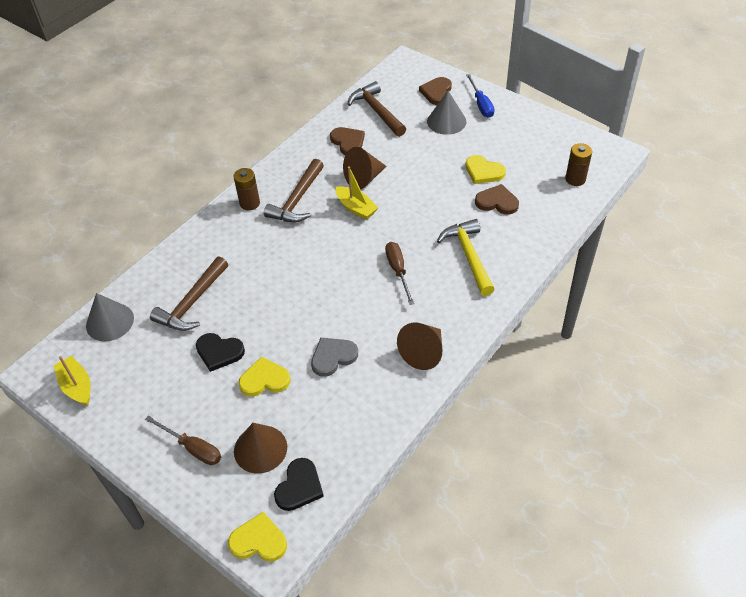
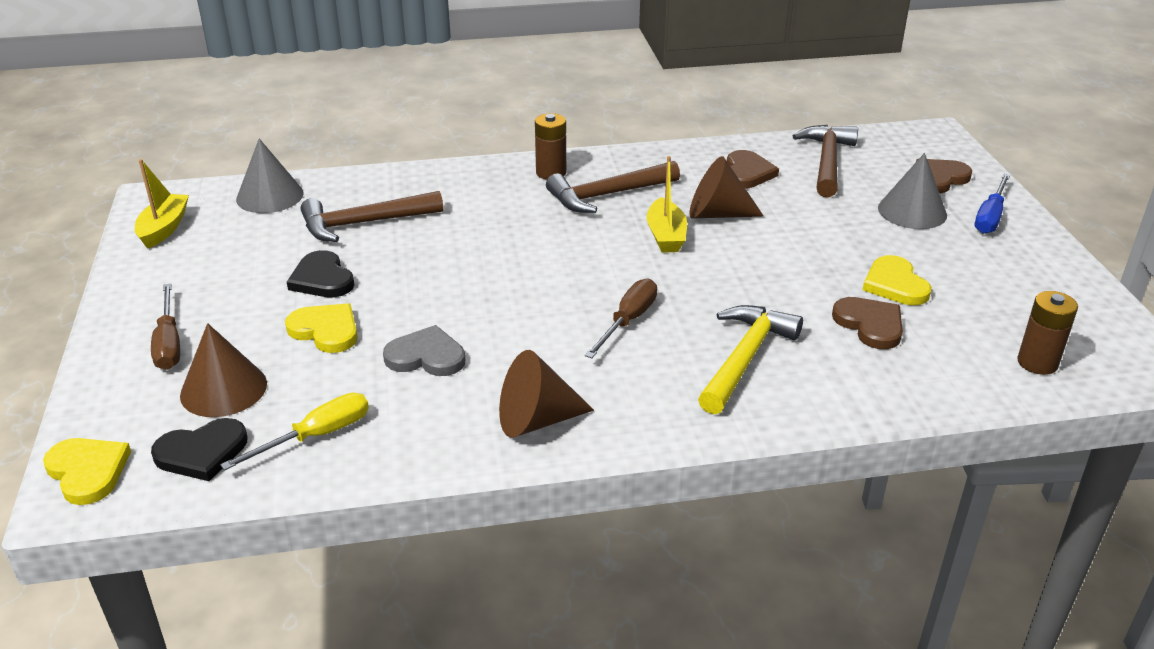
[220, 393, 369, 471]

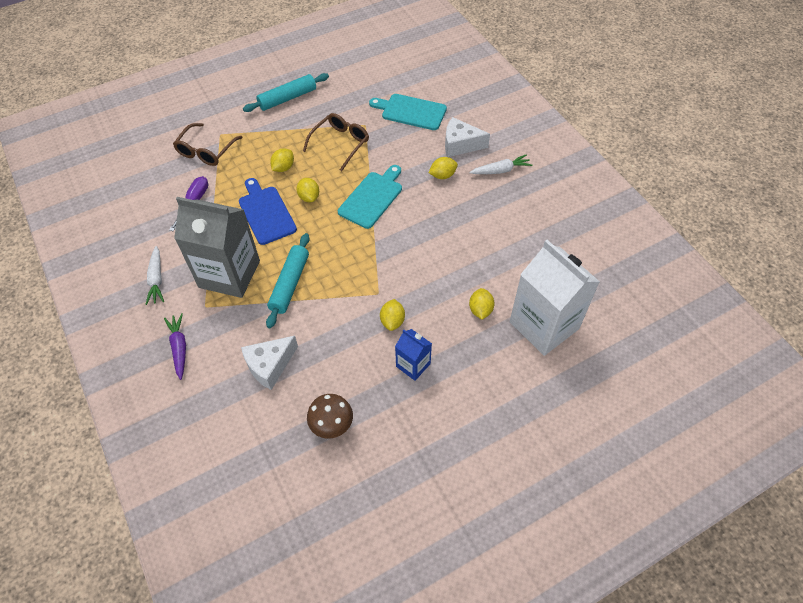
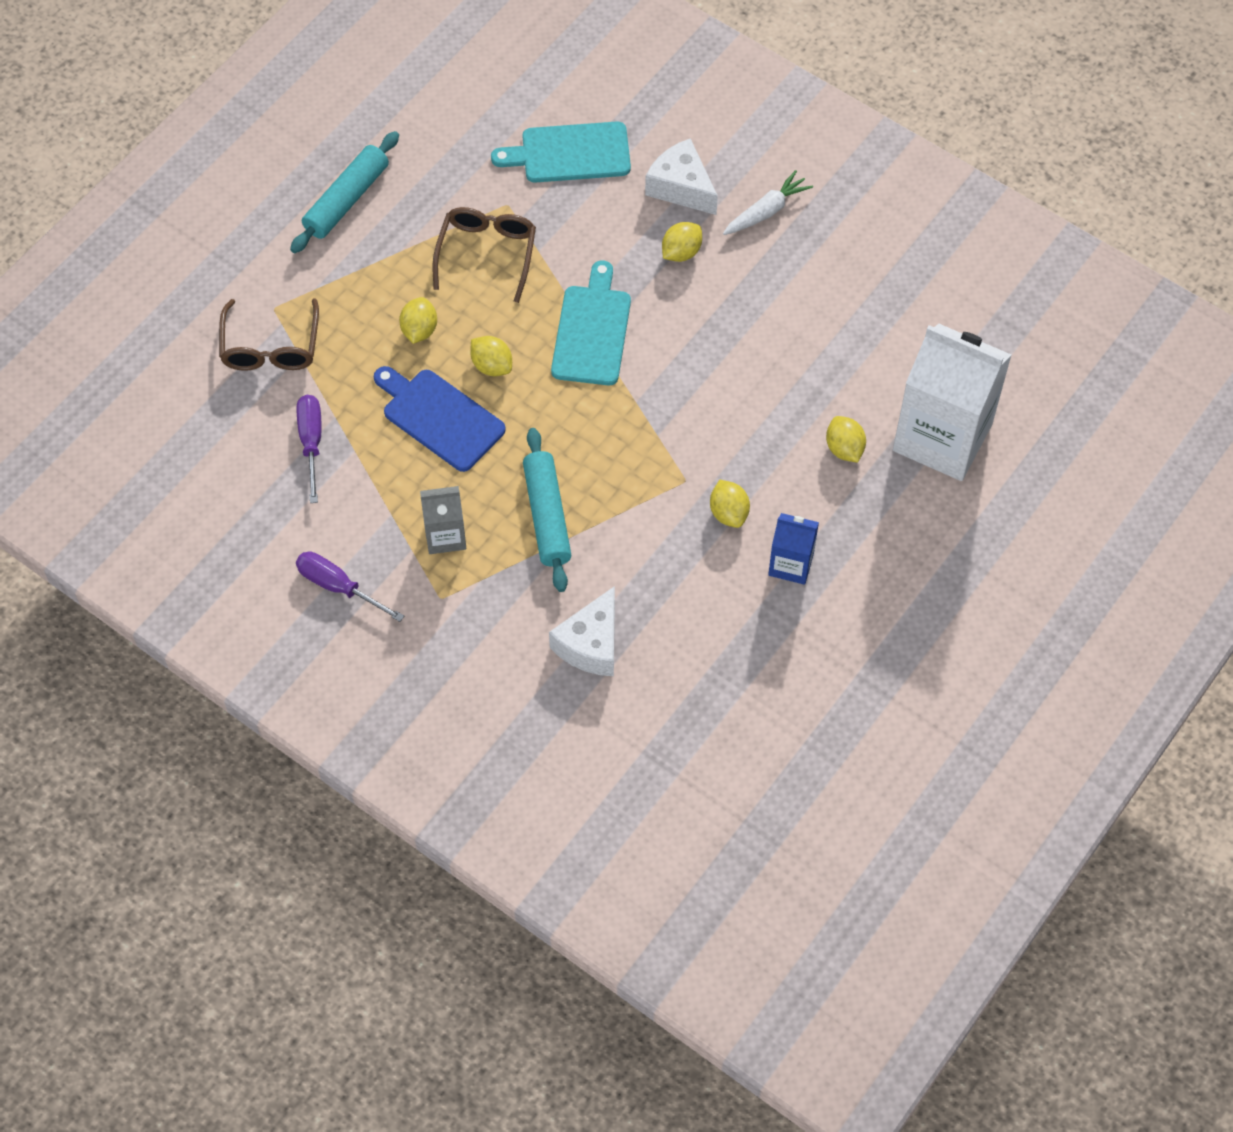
[296, 552, 404, 622]
[164, 313, 186, 380] (first image)
[420, 486, 467, 554]
[307, 394, 353, 439] (first image)
[645, 138, 718, 215]

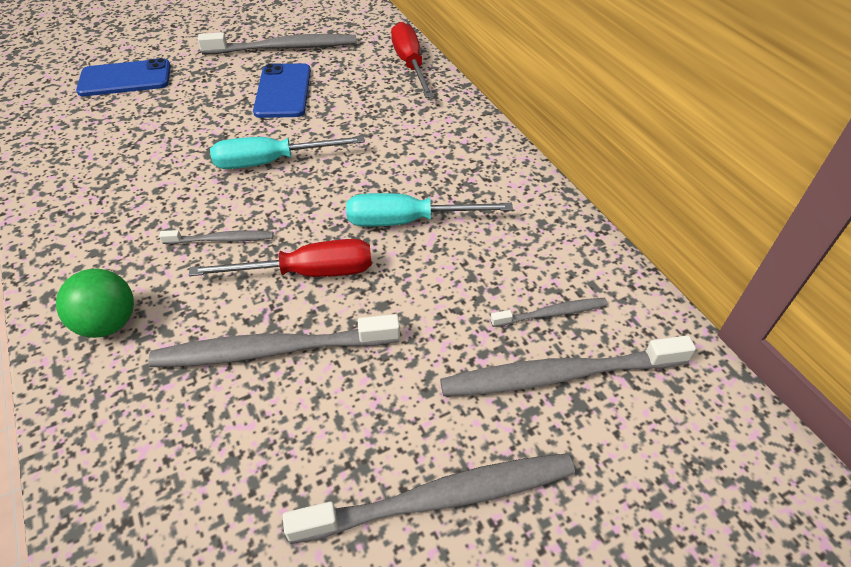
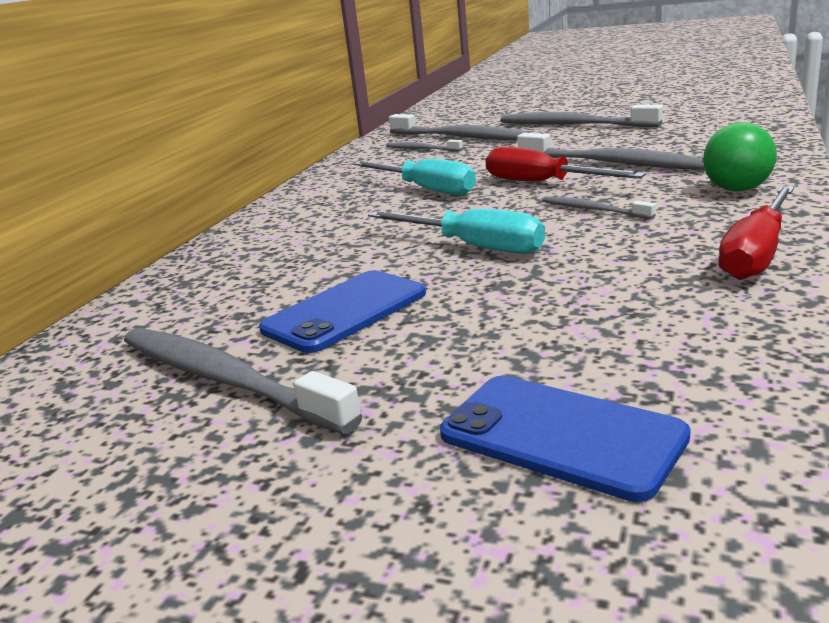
[718, 186, 794, 280]

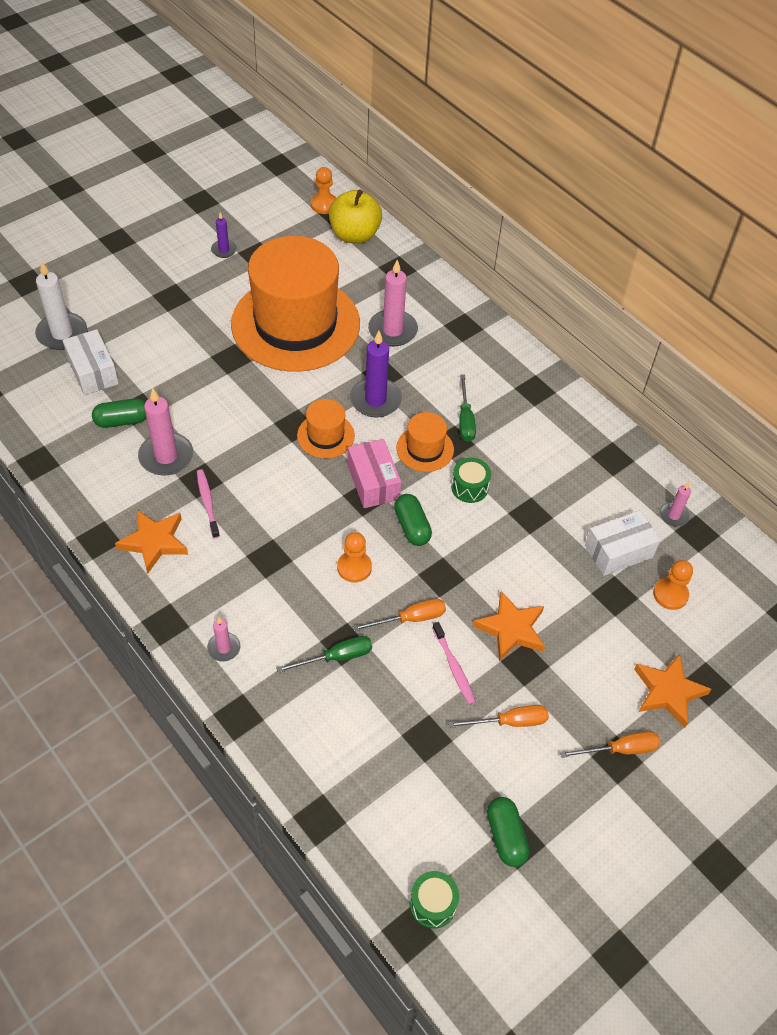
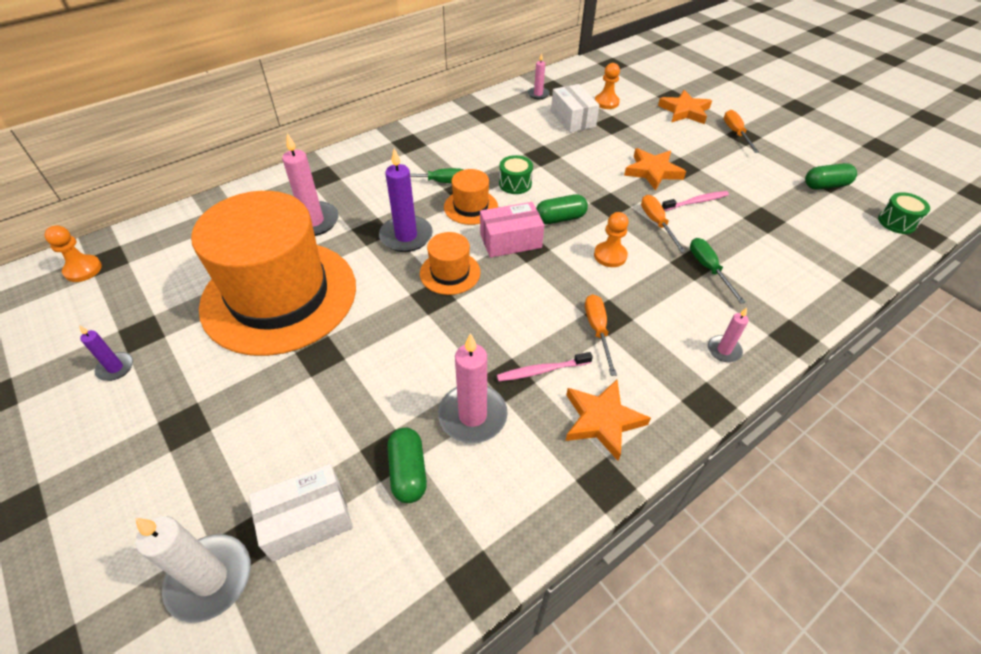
[329, 189, 382, 244] (first image)
[585, 294, 617, 376]

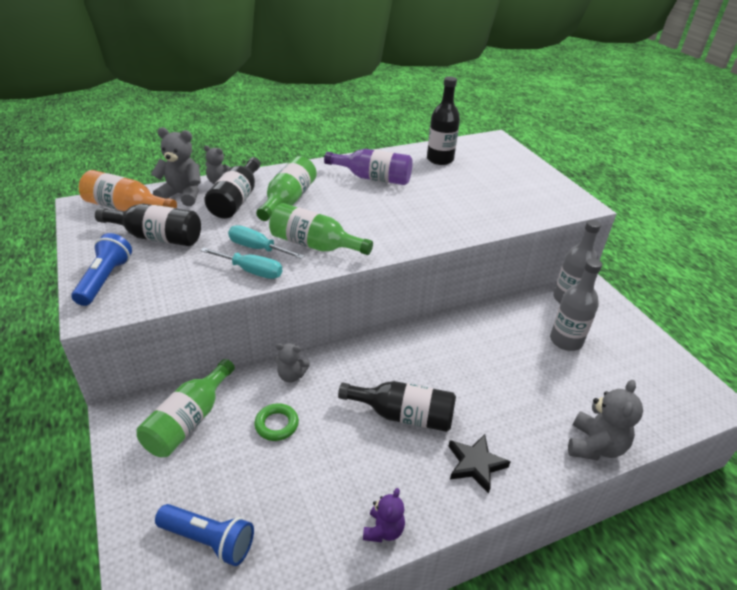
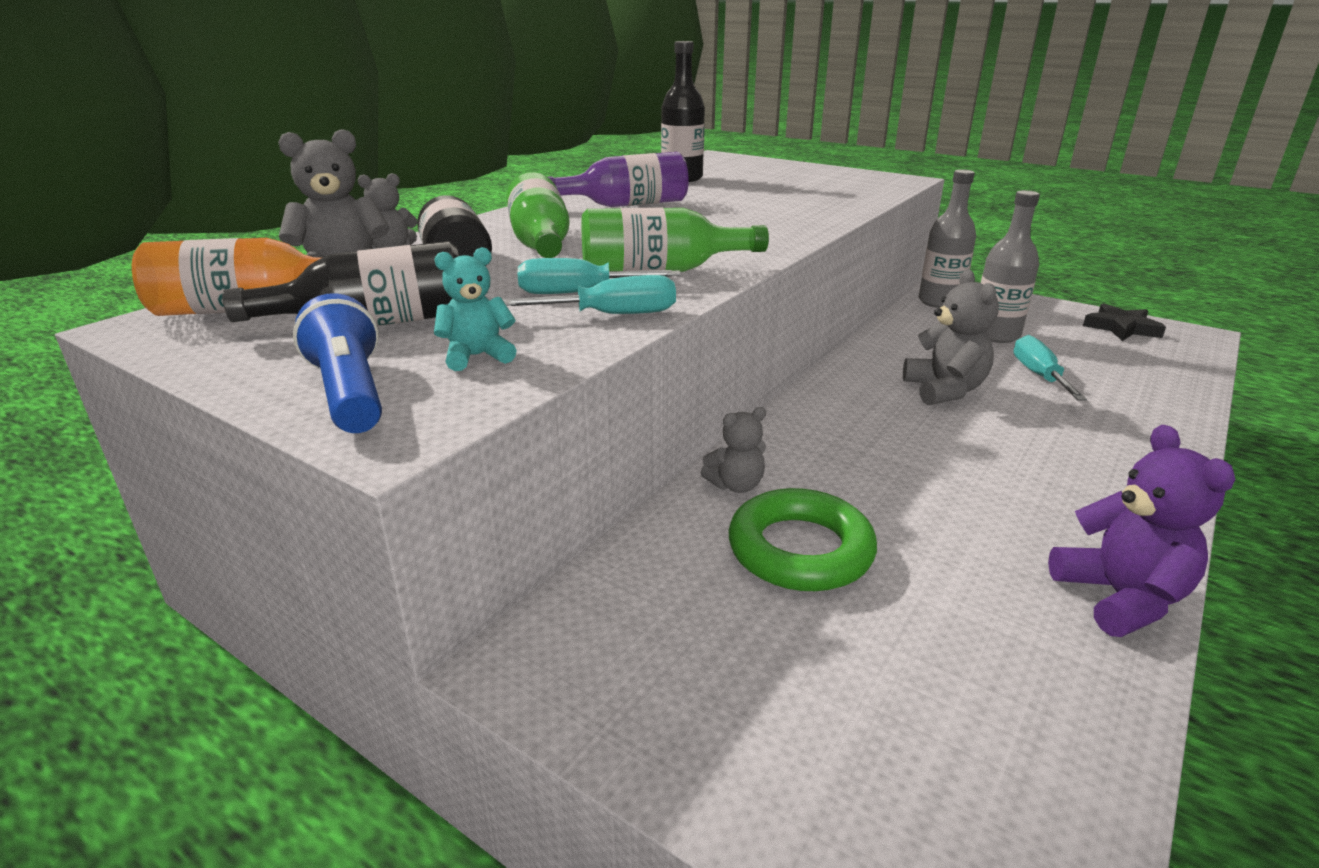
[136, 359, 235, 457] (first image)
[155, 504, 254, 566] (first image)
[728, 488, 877, 591]
[338, 381, 456, 432] (first image)
[1048, 425, 1235, 637]
[1083, 303, 1166, 341]
[903, 269, 999, 405]
[434, 247, 517, 371]
[1013, 335, 1087, 401]

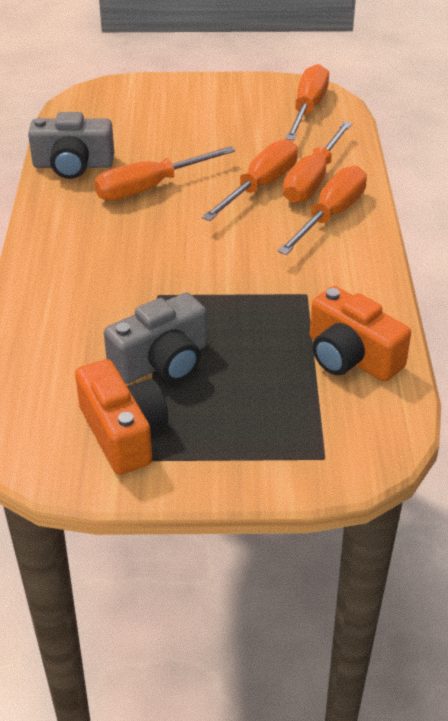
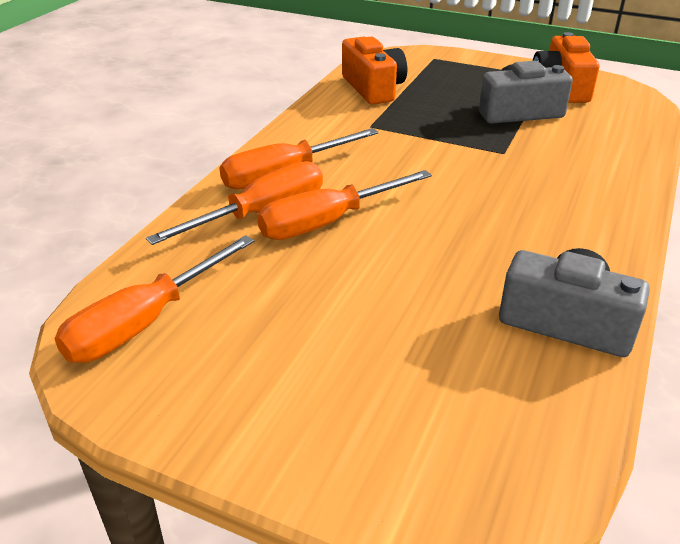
[94, 146, 235, 201] (first image)

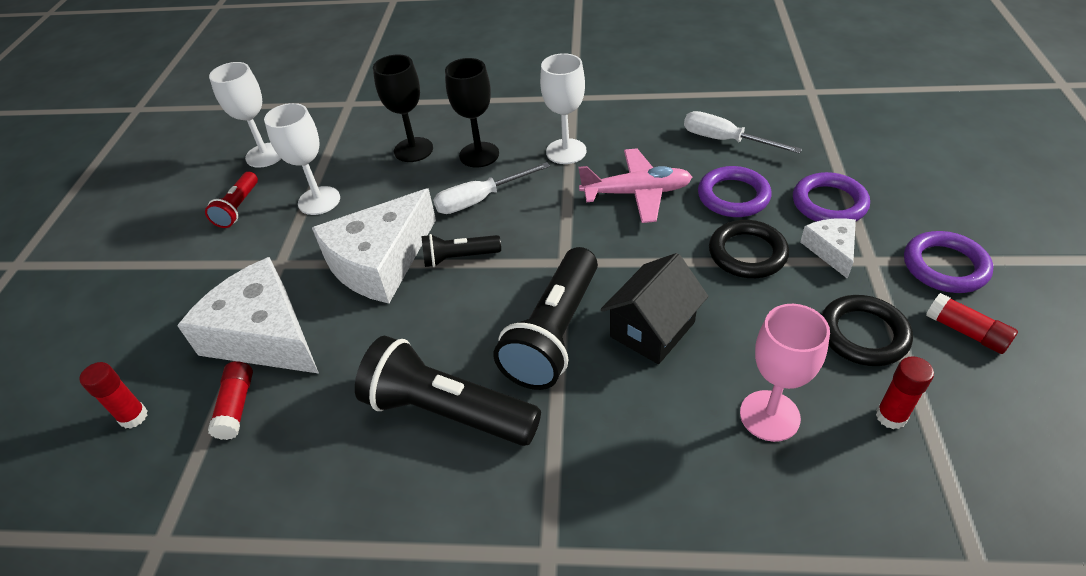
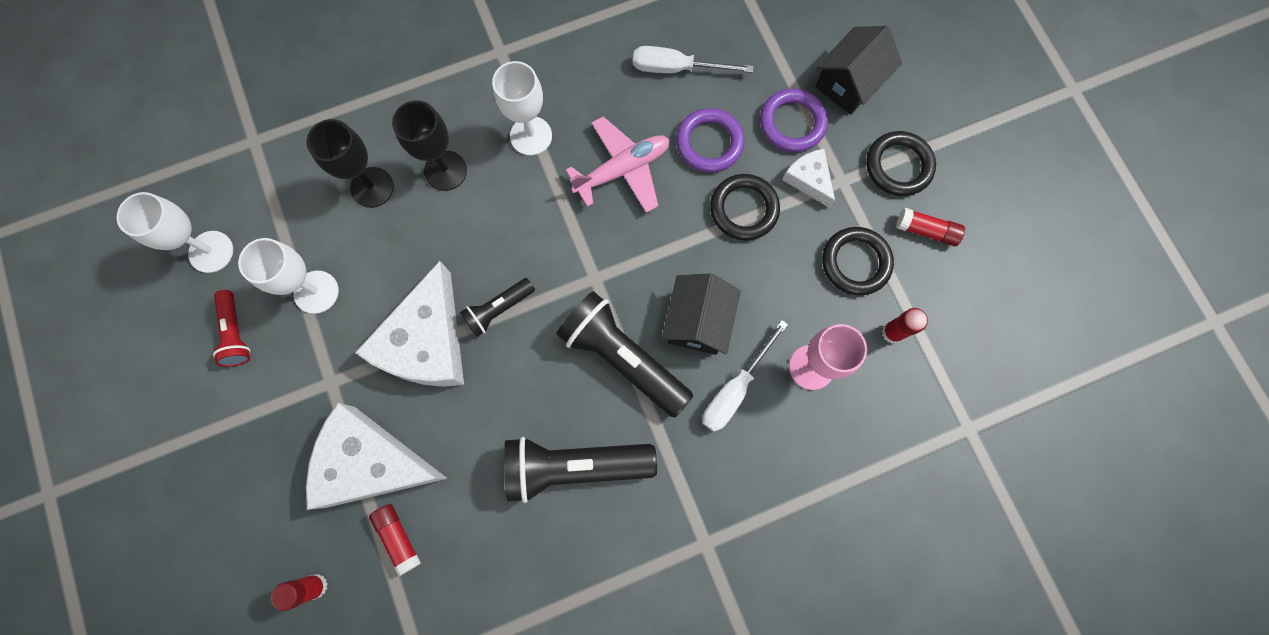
[702, 320, 788, 432]
[556, 291, 693, 418]
[866, 131, 936, 196]
[815, 26, 902, 115]

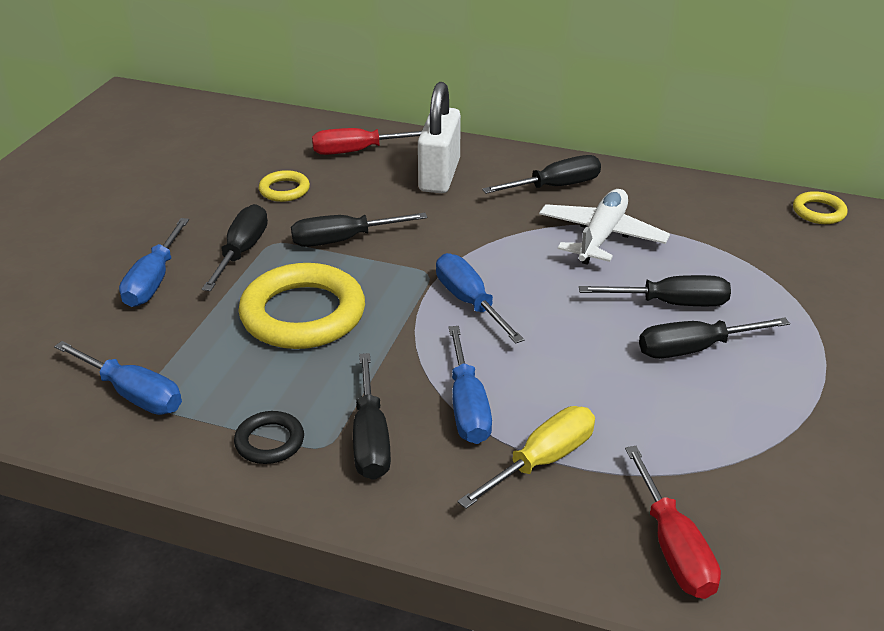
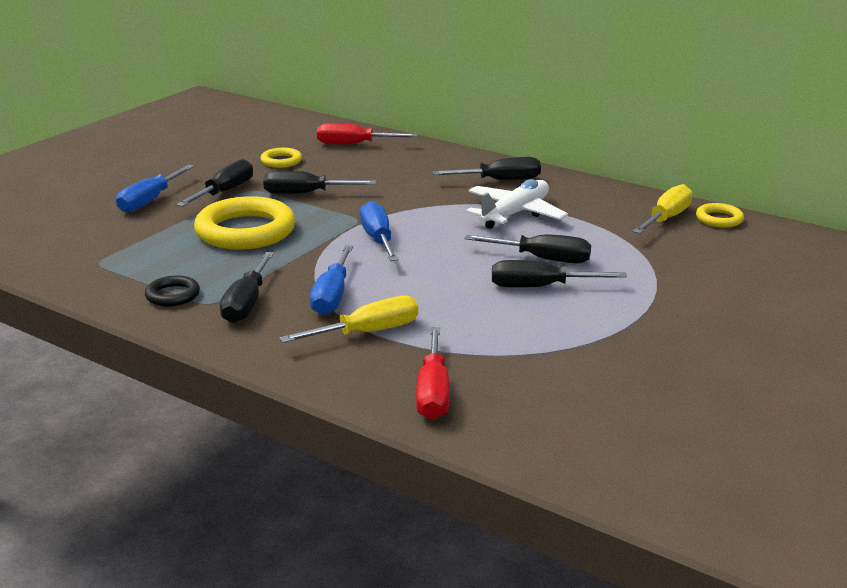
[54, 341, 182, 415] (first image)
[418, 82, 461, 193] (first image)
[633, 184, 693, 234]

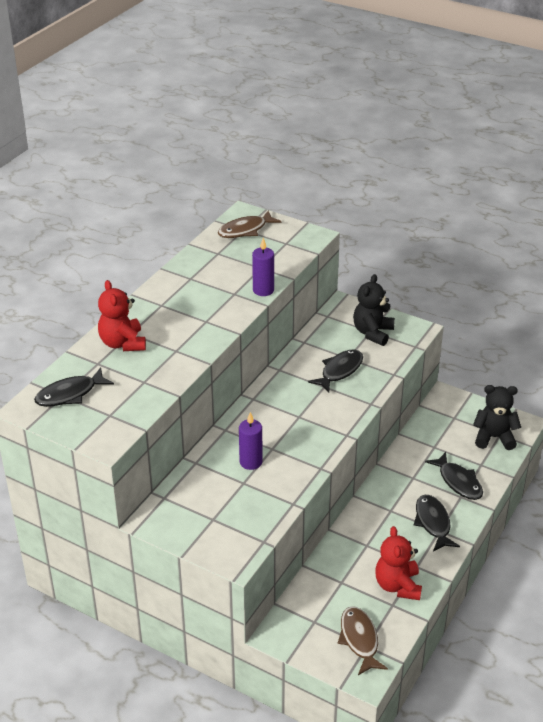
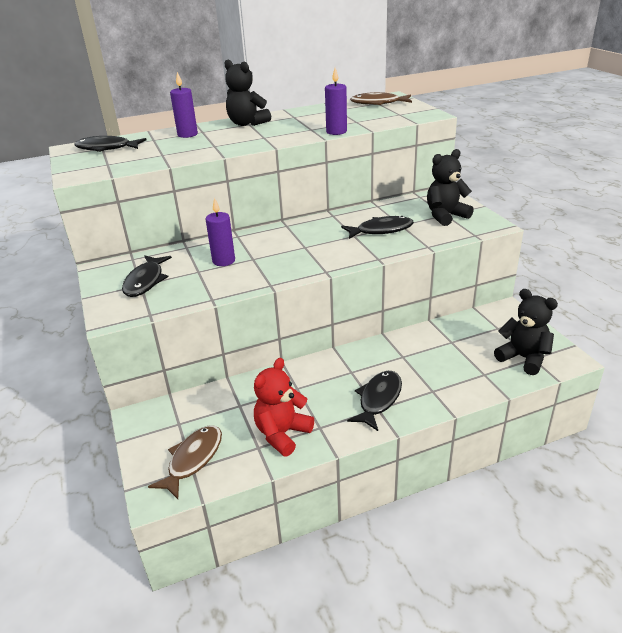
[170, 72, 198, 138]
[122, 256, 172, 297]
[224, 60, 271, 126]

